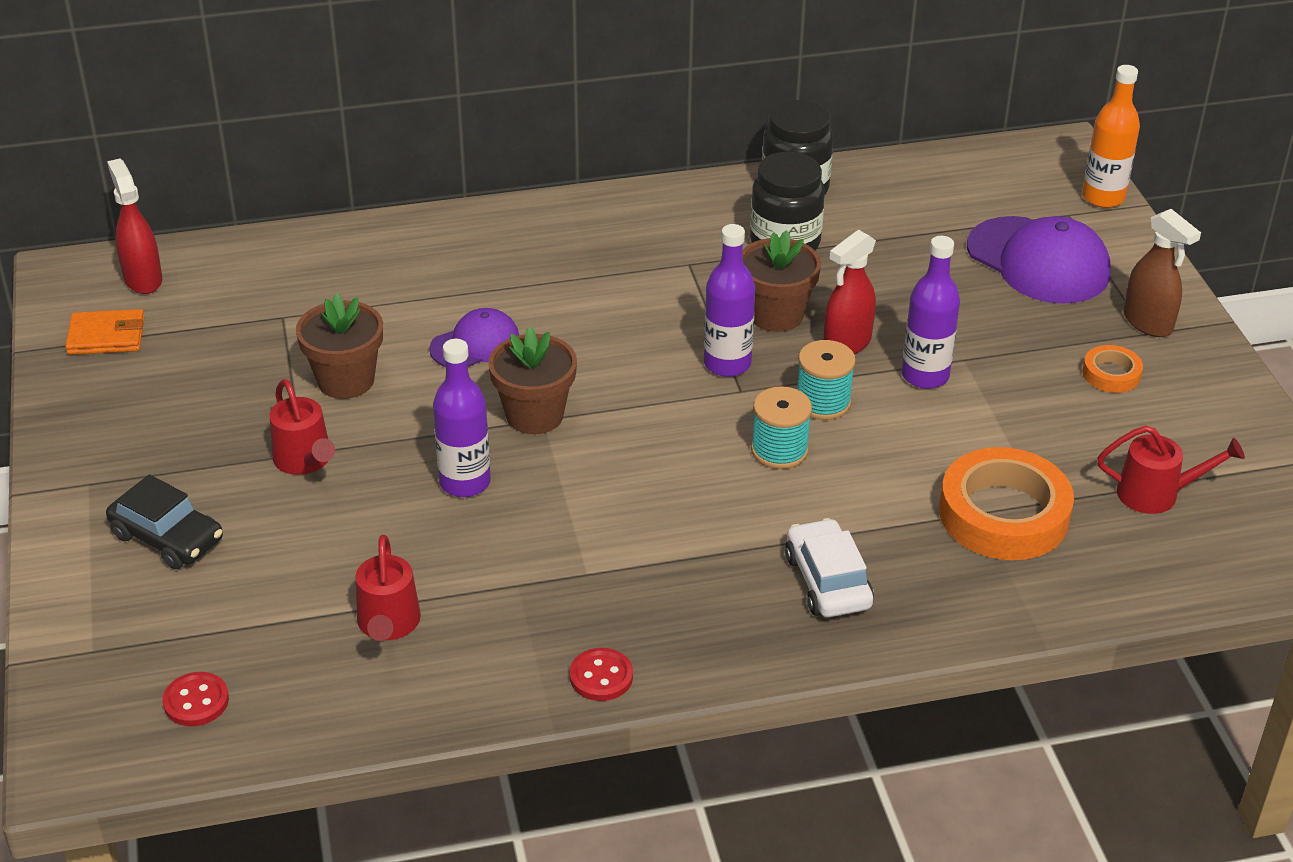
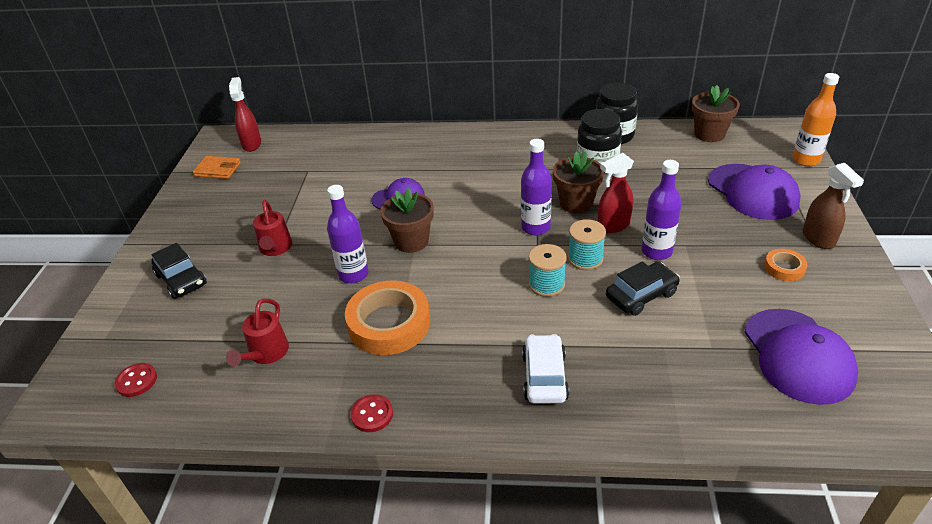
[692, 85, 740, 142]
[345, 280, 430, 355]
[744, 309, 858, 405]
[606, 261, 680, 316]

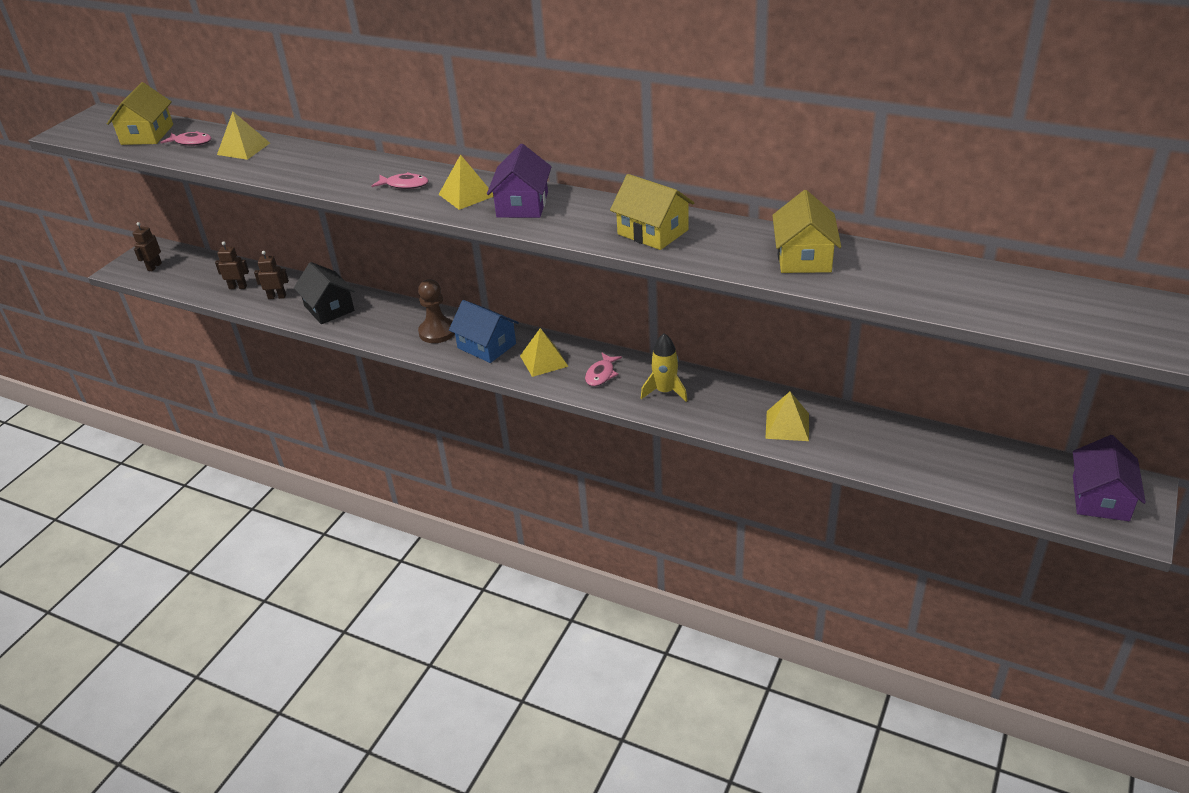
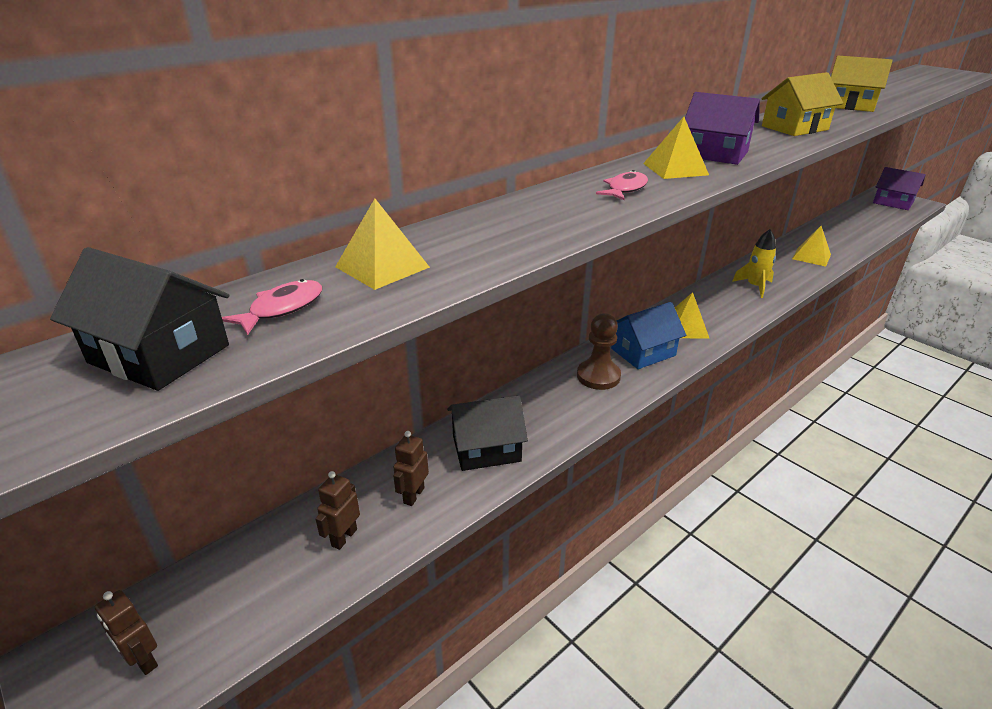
[50, 247, 229, 391]
[585, 353, 622, 386] (first image)

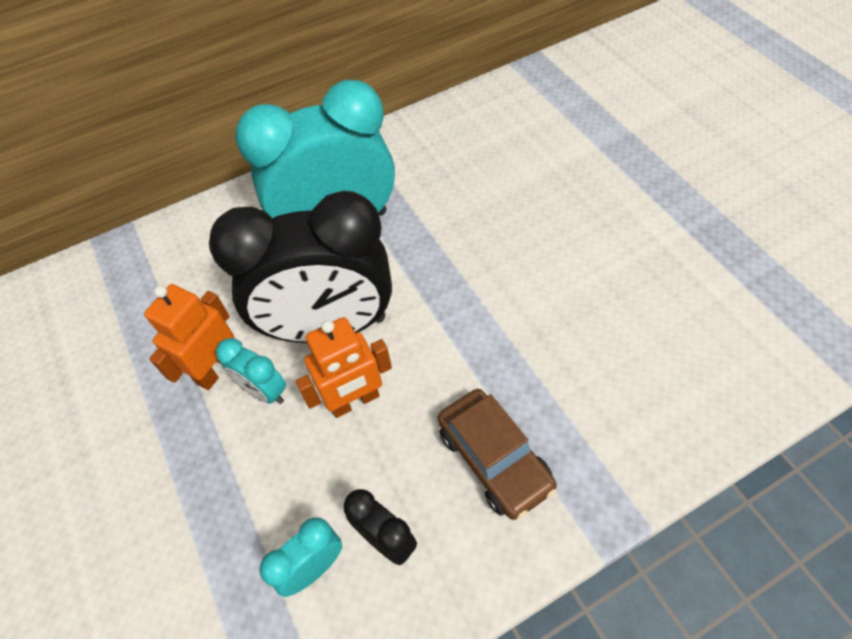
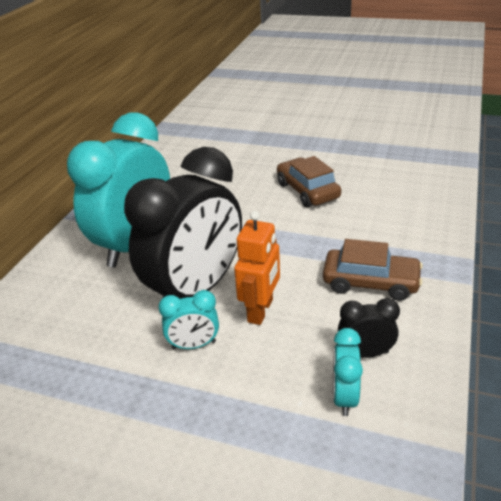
[144, 284, 234, 390] (first image)
[277, 156, 341, 207]

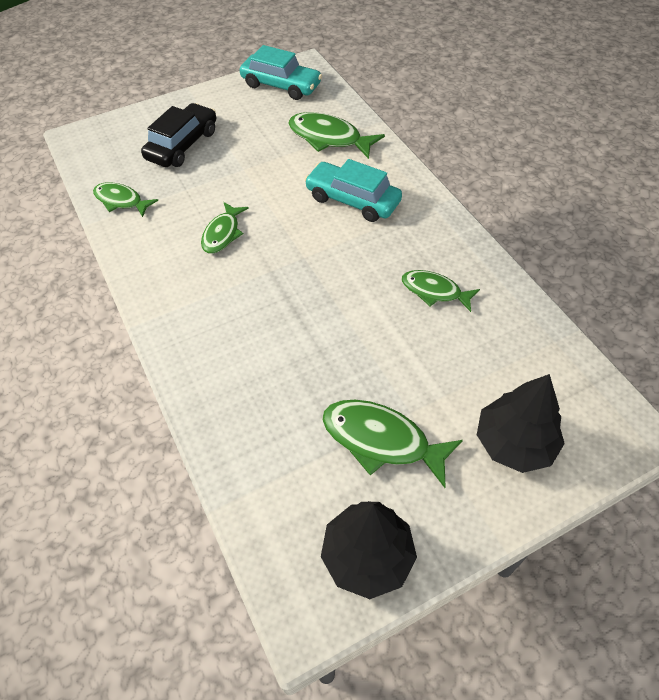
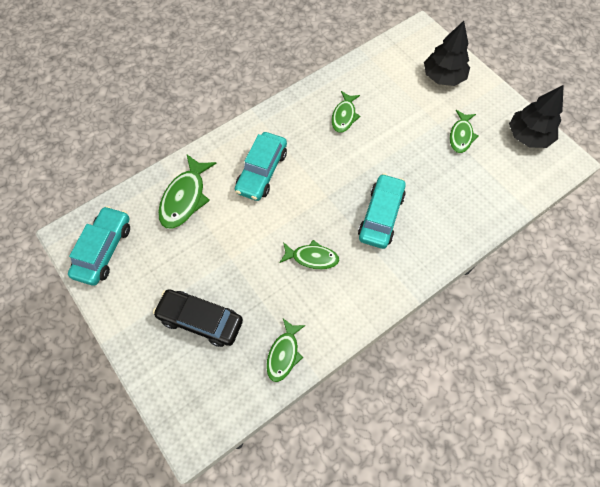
[450, 110, 479, 153]
[358, 173, 406, 249]

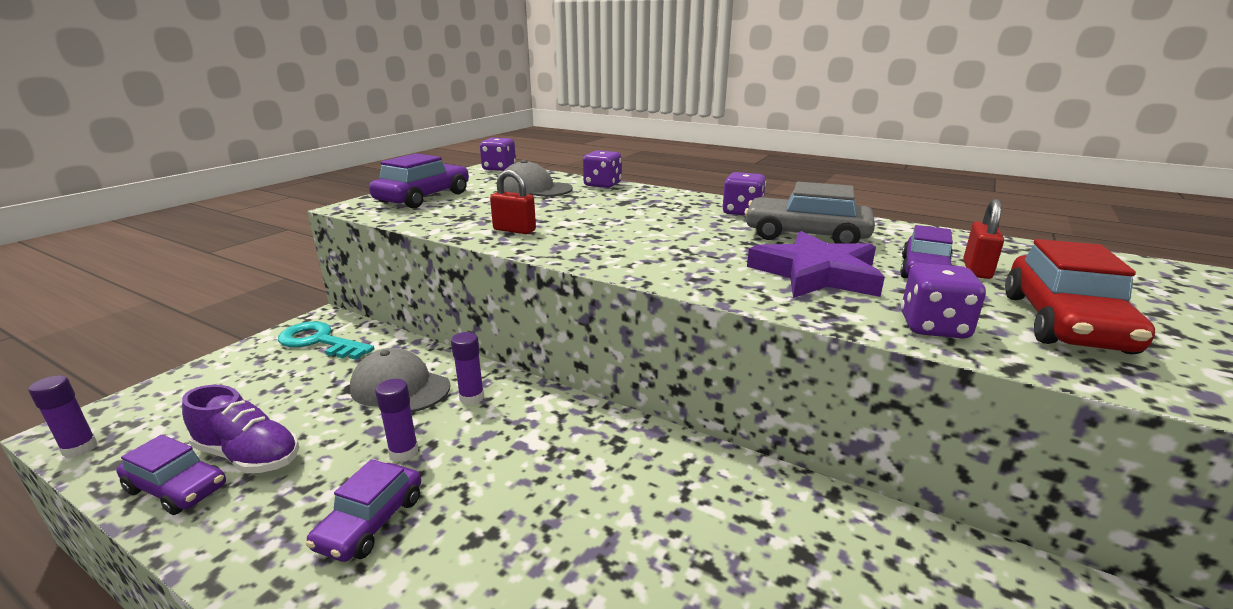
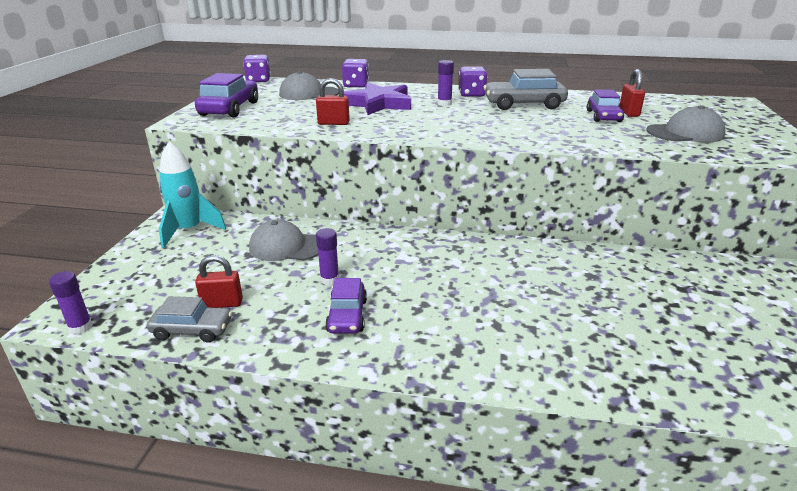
[147, 296, 232, 343]
[195, 255, 243, 308]
[159, 141, 226, 248]
[437, 60, 454, 106]
[344, 82, 411, 115]
[901, 263, 986, 339] (first image)
[646, 105, 726, 142]

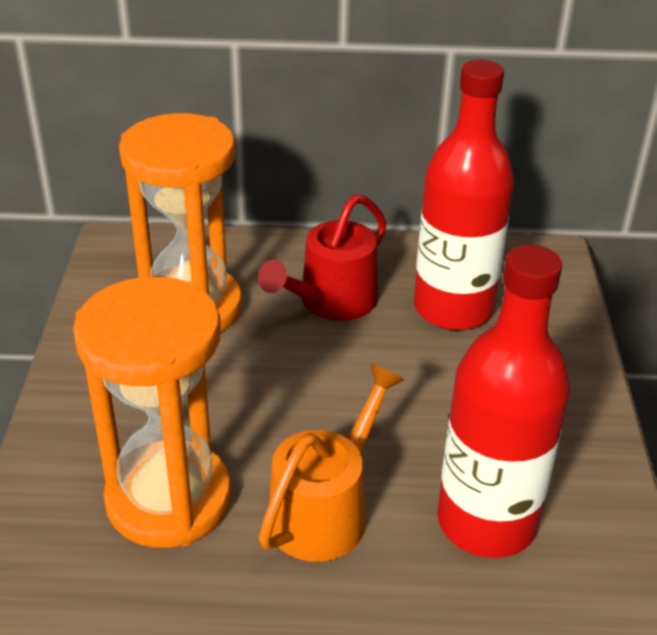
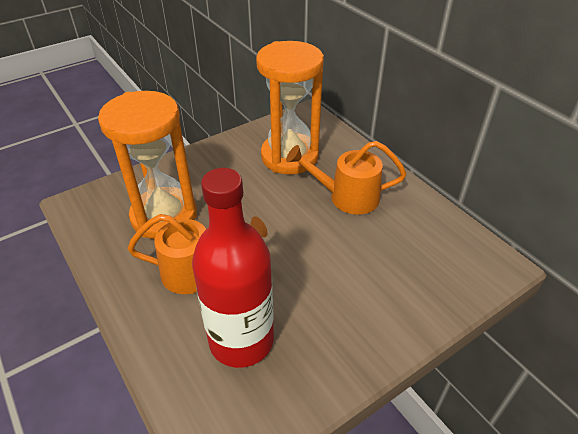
[286, 141, 406, 215]
[414, 60, 514, 330] (first image)

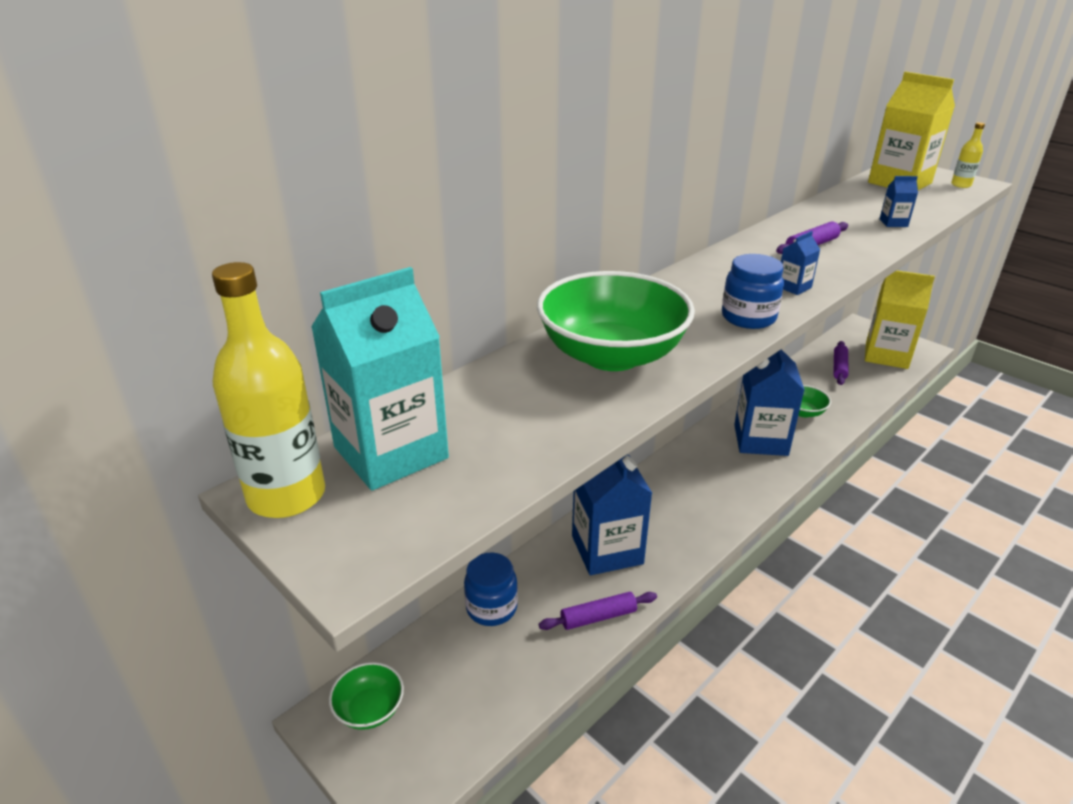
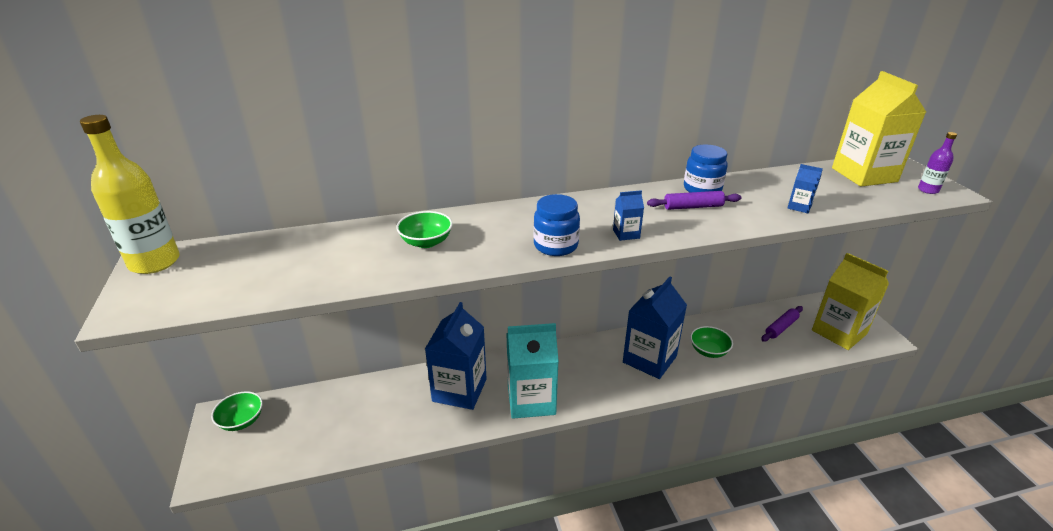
[507, 323, 559, 419]
[684, 145, 728, 192]
[396, 211, 453, 248]
[539, 592, 657, 630] (first image)
[918, 132, 957, 194]

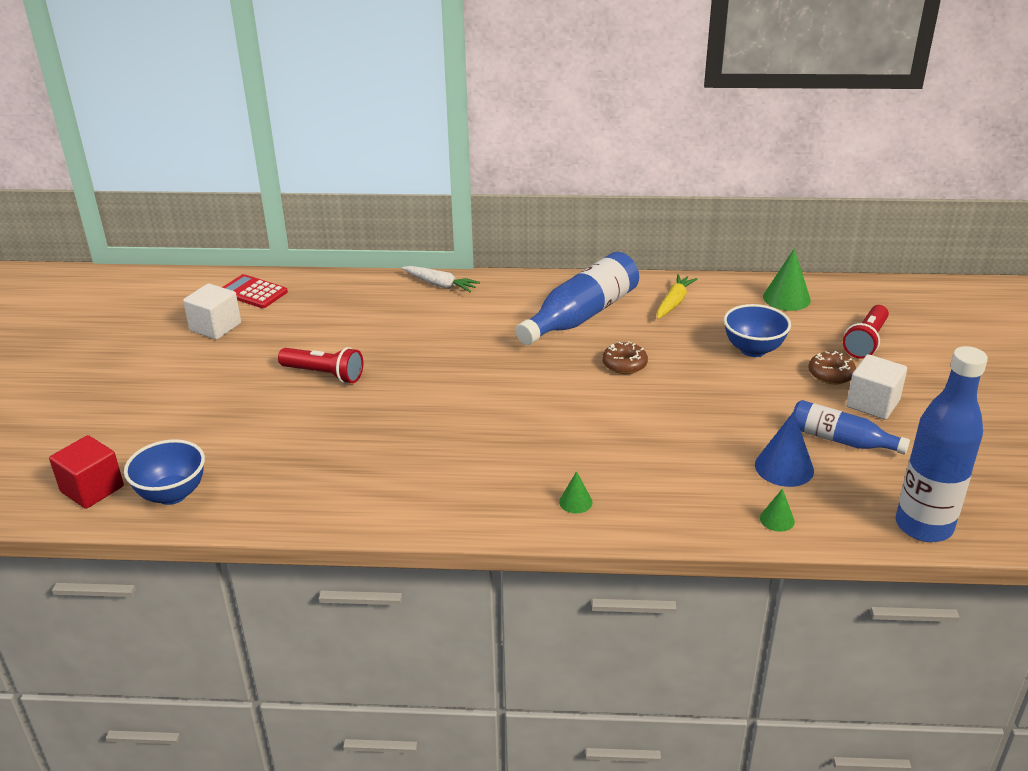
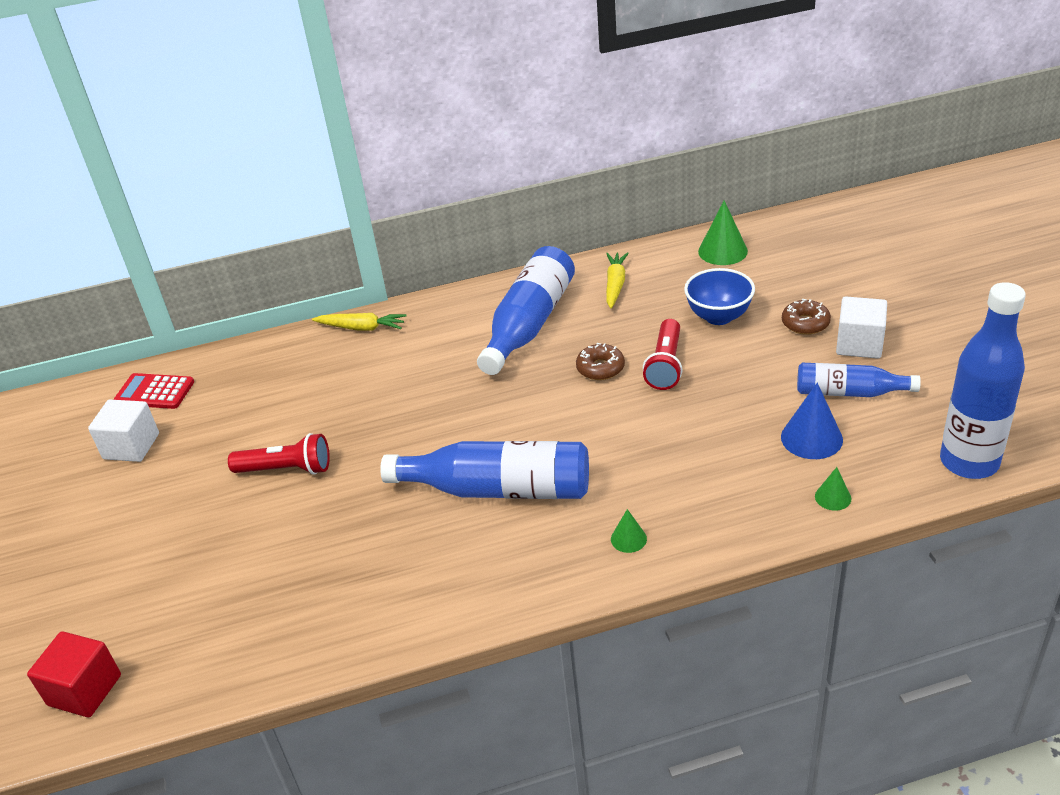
[124, 439, 205, 505] (first image)
[312, 313, 406, 331]
[643, 319, 682, 390]
[380, 441, 589, 499]

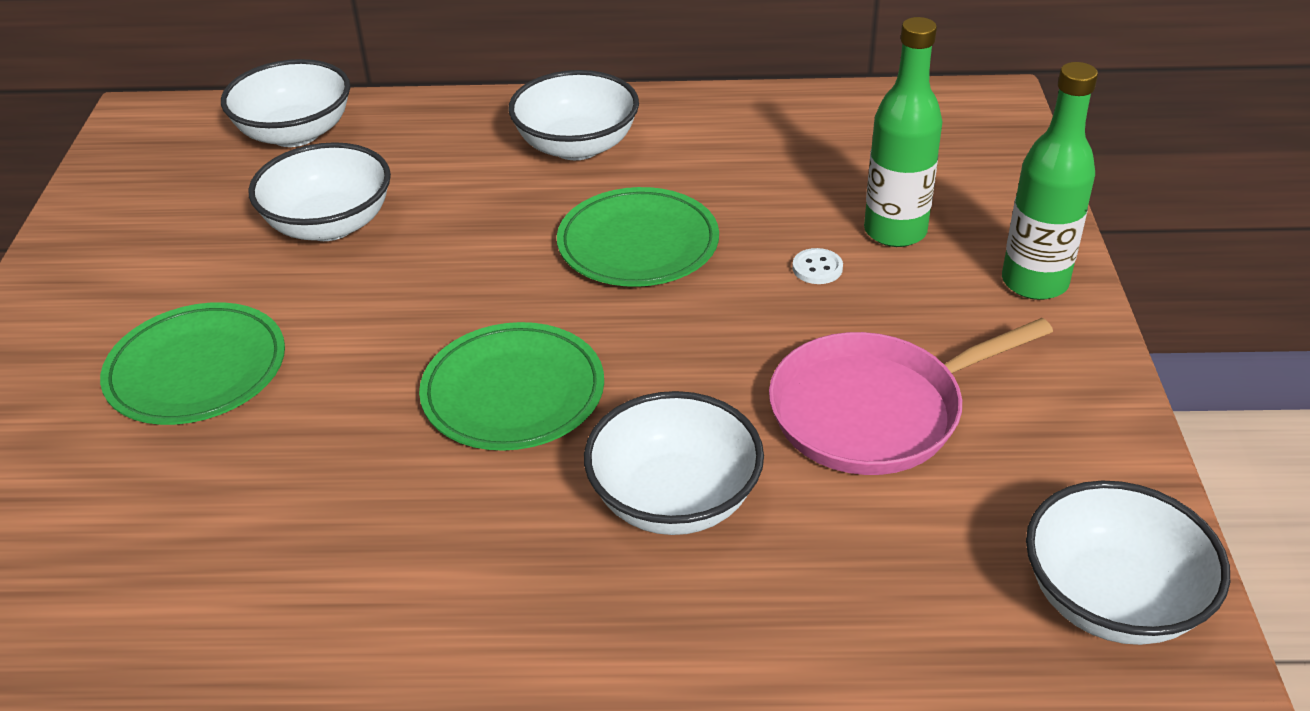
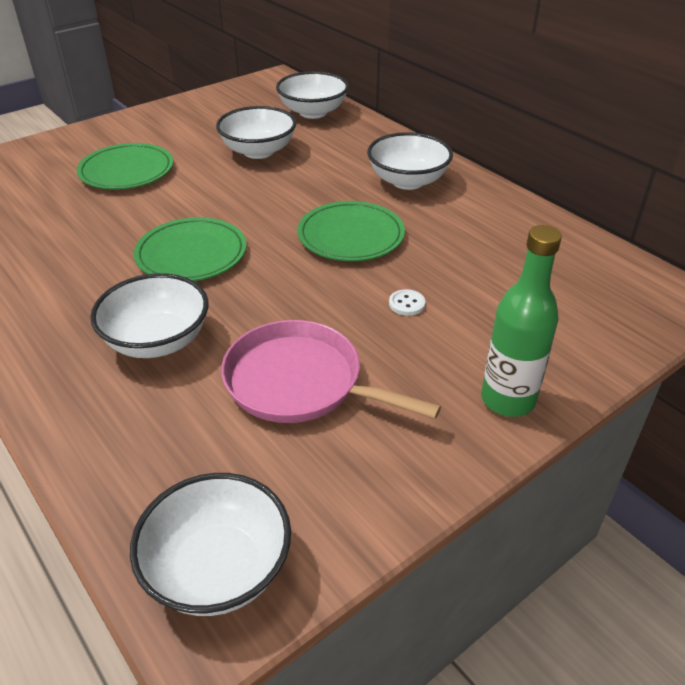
[864, 17, 943, 247] (first image)

